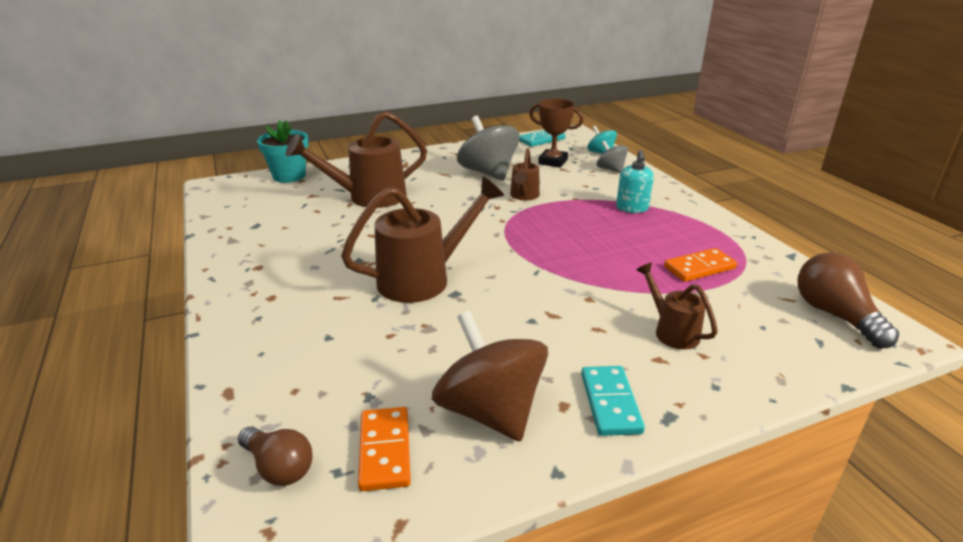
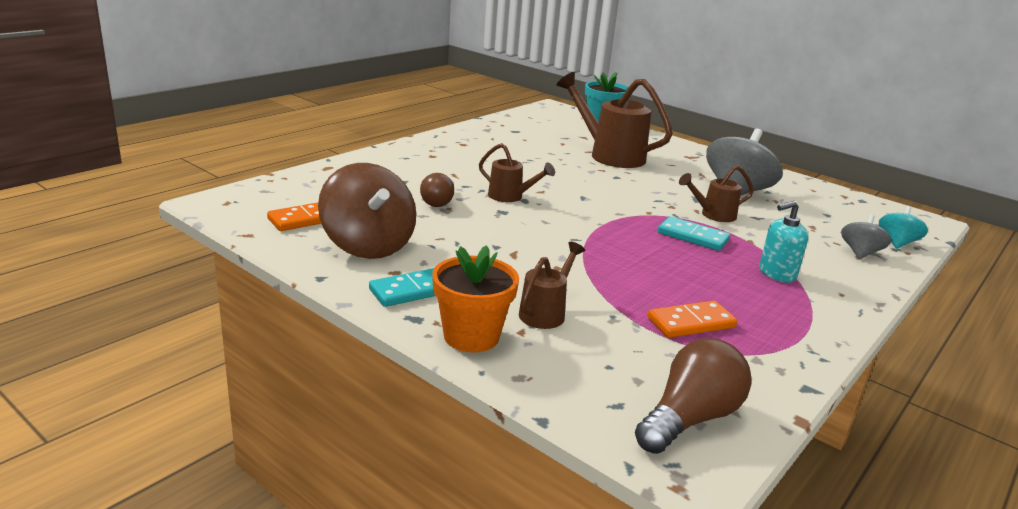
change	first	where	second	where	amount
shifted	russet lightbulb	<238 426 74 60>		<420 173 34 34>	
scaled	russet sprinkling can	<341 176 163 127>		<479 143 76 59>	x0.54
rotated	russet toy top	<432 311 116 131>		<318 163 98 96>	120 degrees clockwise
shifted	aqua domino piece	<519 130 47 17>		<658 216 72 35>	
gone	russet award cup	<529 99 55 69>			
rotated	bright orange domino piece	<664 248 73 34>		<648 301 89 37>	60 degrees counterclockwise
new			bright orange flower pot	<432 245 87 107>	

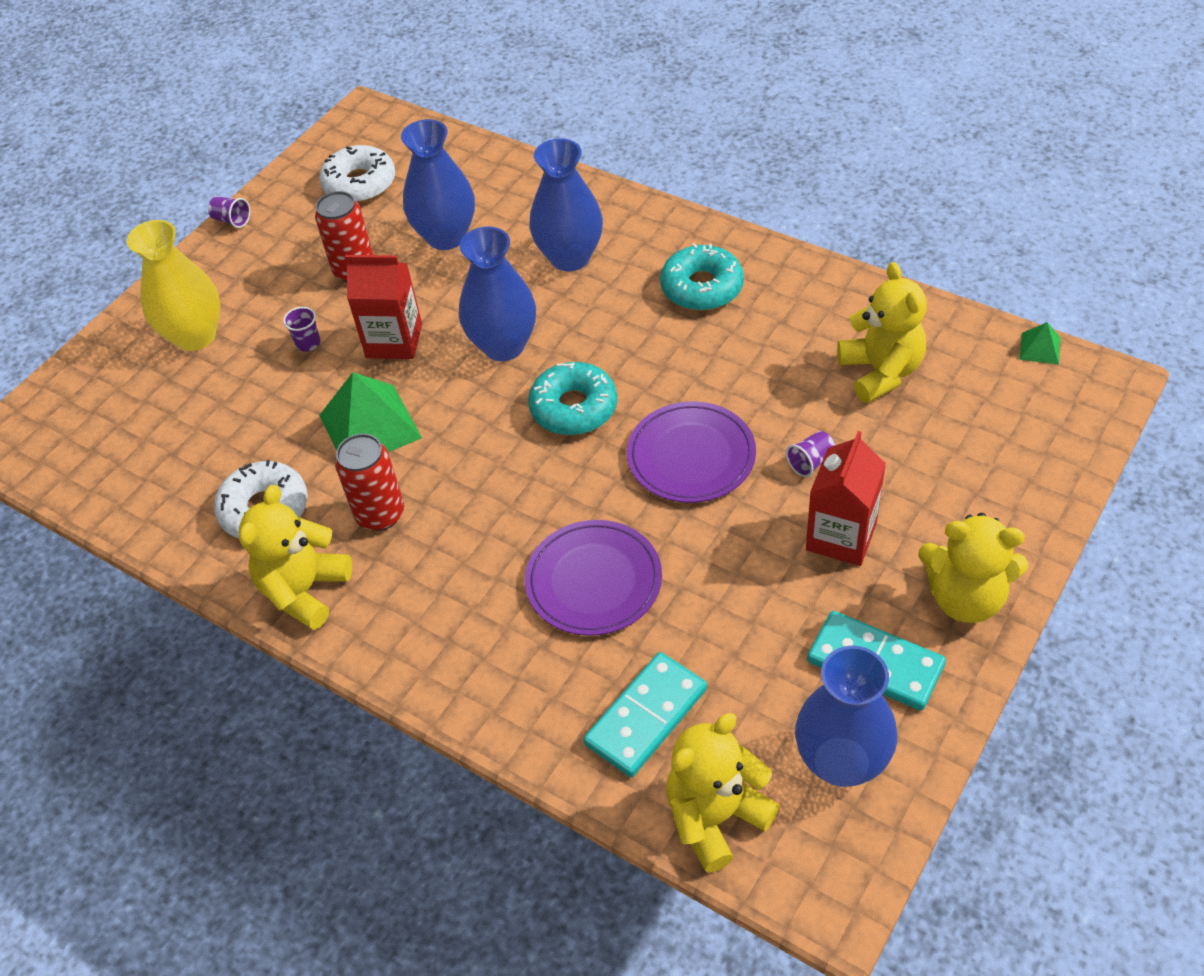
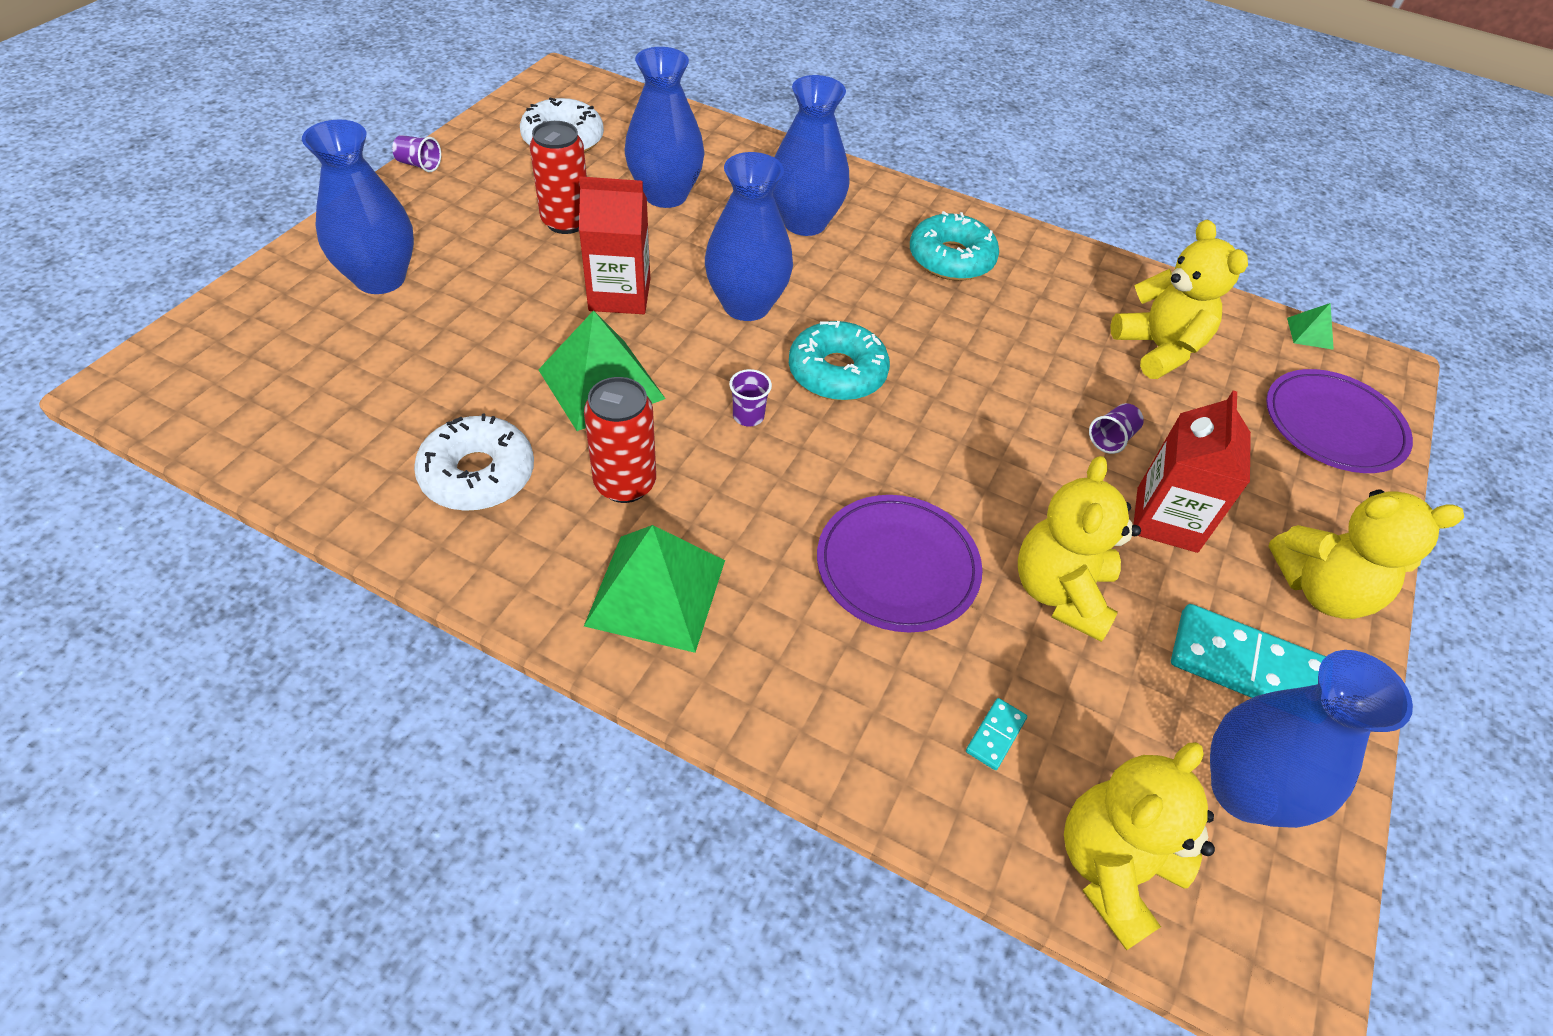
change	first	where	second	where	amount
repainted	golden flower vase	<127 220 93 131>	cobalt flower vase	<302 120 112 174>	
shifted	golden stuffed bear	<239 485 113 145>		<1018 456 123 186>	
shifted	violet cup	<283 307 37 45>		<729 369 43 58>	
scaled	aqua domino piece	<583 652 124 125>		<966 698 61 72>	x0.44
shifted	violet dinner plate	<627 401 129 102>		<1266 369 147 104>	
new			leaf-green pyramid	<584 525 141 128>	

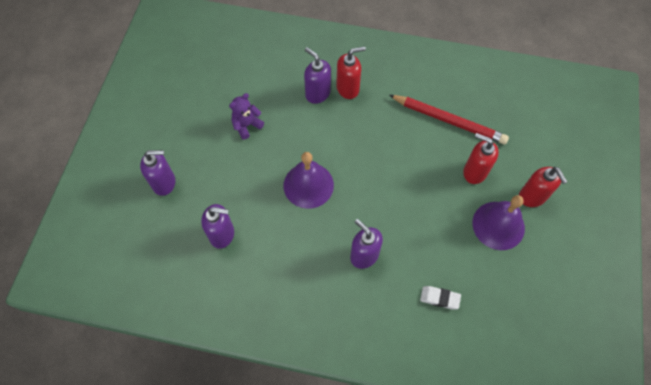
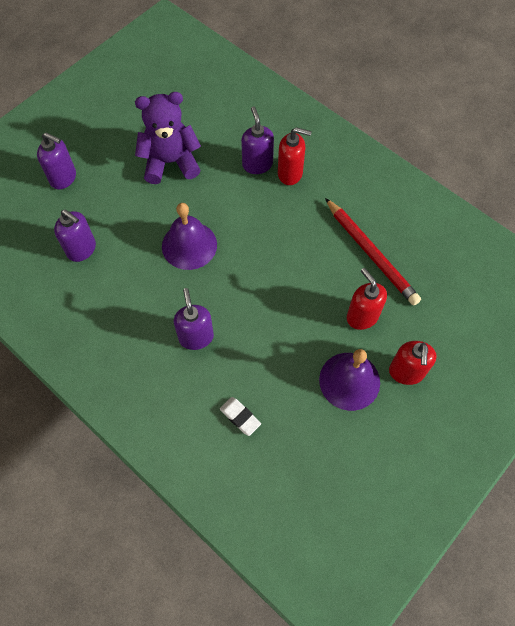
change	first	where	second	where	amount
scaled	violet stuffed bear	<229 93 35 47>		<135 92 66 92>	x1.82

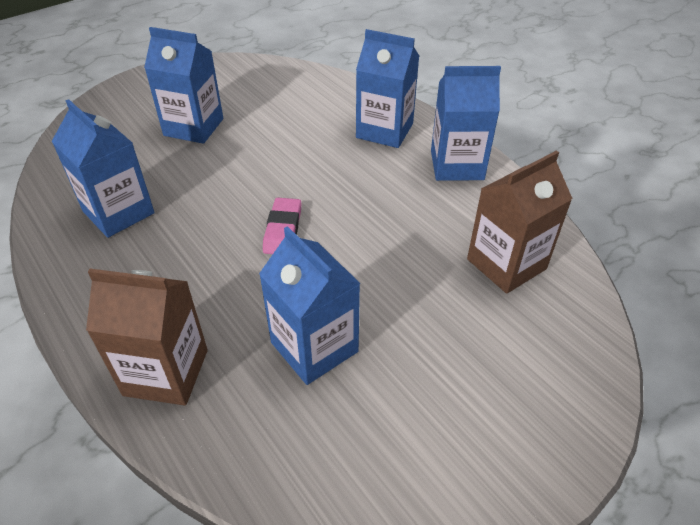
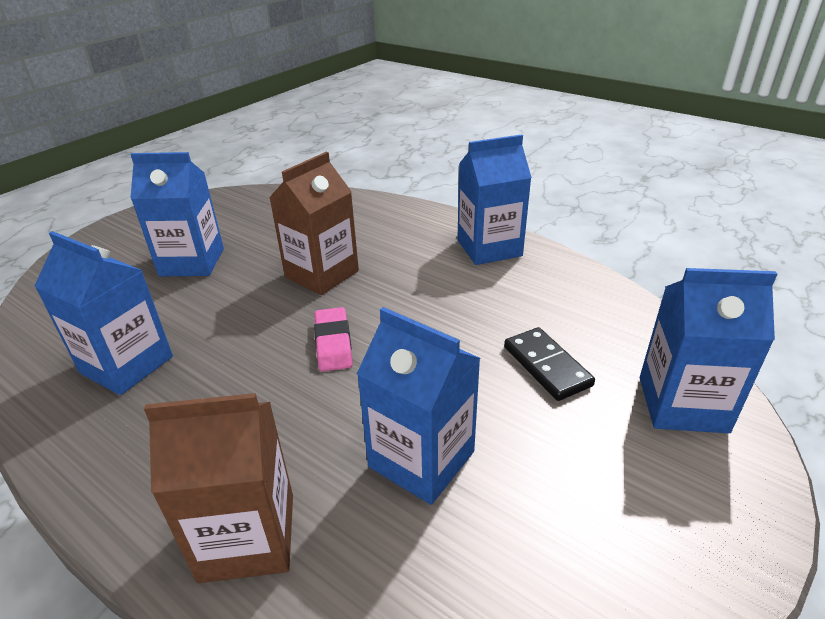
change	first	where	second	where	amount
shifted	cobalt juice carton	<356 29 63 119>		<640 268 137 165>	
shifted	russet juice carton	<467 151 106 143>		<269 152 90 143>	
new			ebony domino piece	<504 327 91 74>	

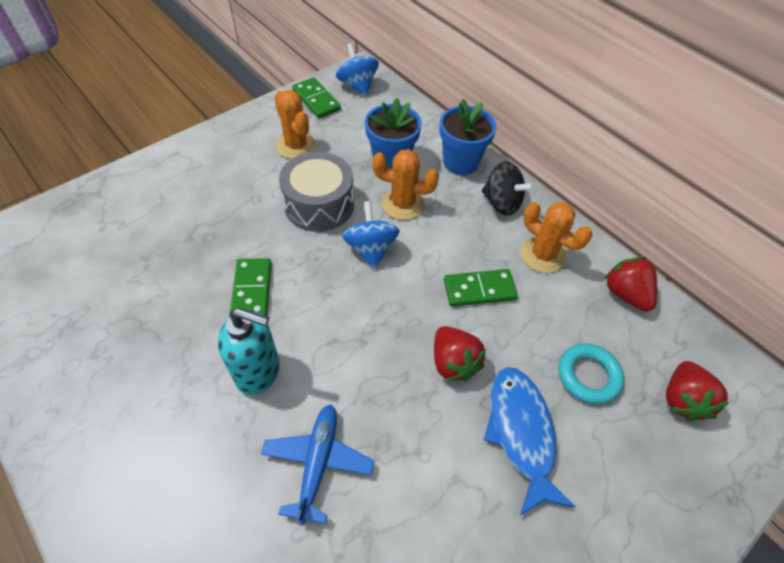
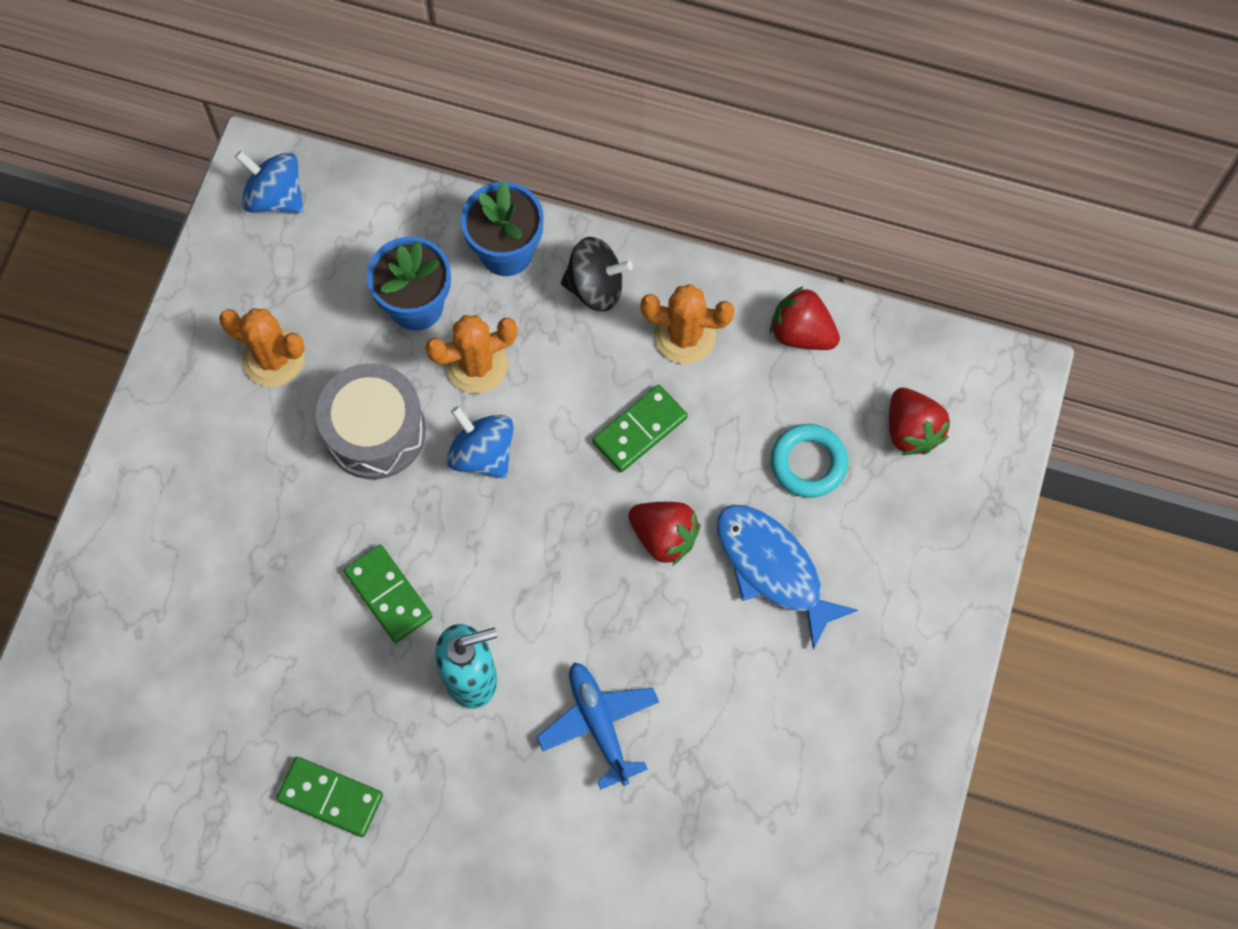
change	first	where	second	where	amount
shifted	leaf-green domino piece	<292 78 49 40>		<276 757 107 80>	

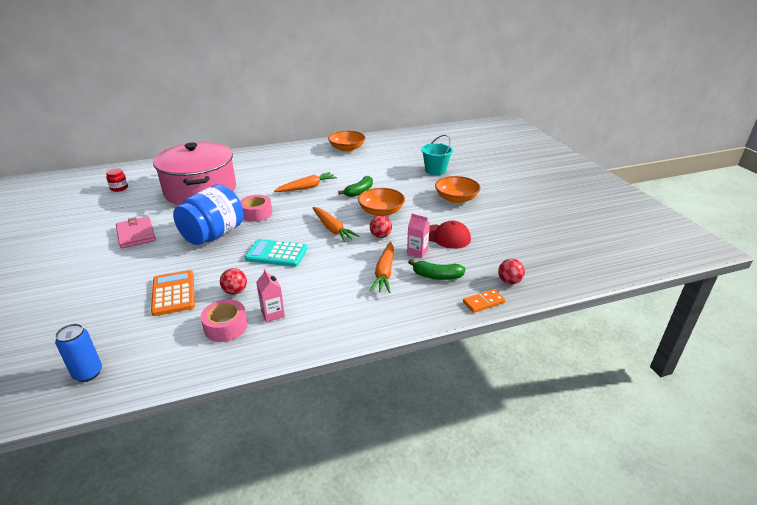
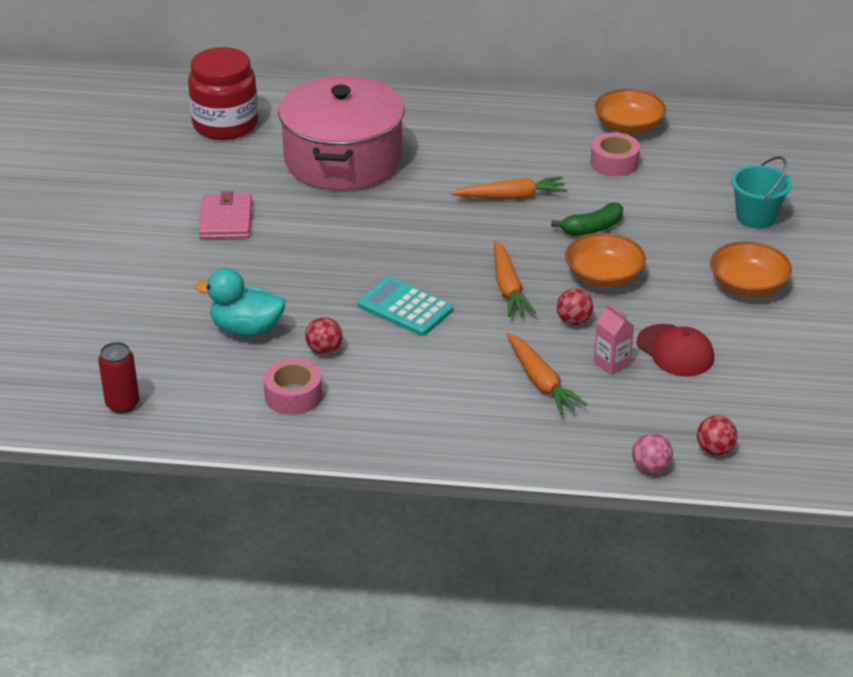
change	first	where	second	where	amount
repainted	cobalt can	<55 324 47 58>	red can	<98 342 41 71>	
scaled	red jar	<106 169 22 23>		<188 47 70 93>	x2.38
swapped	bright orange pocket calculator	<151 270 44 46>	aqua rubber duck	<194 268 91 69>	
gone	cobalt jar	<173 184 70 61>			
shifted	pink roll of tape	<240 195 32 27>		<590 133 50 44>	
gone	pink juice carton	<256 269 29 53>			
rotated	bright orange carrot	<369 241 25 52>		<506 333 81 82>	60 degrees counterclockwise
gone	leaf-green banana	<408 260 58 20>			
swapped	bright orange domino piece	<463 289 42 24>	pink play ball	<632 433 41 41>	

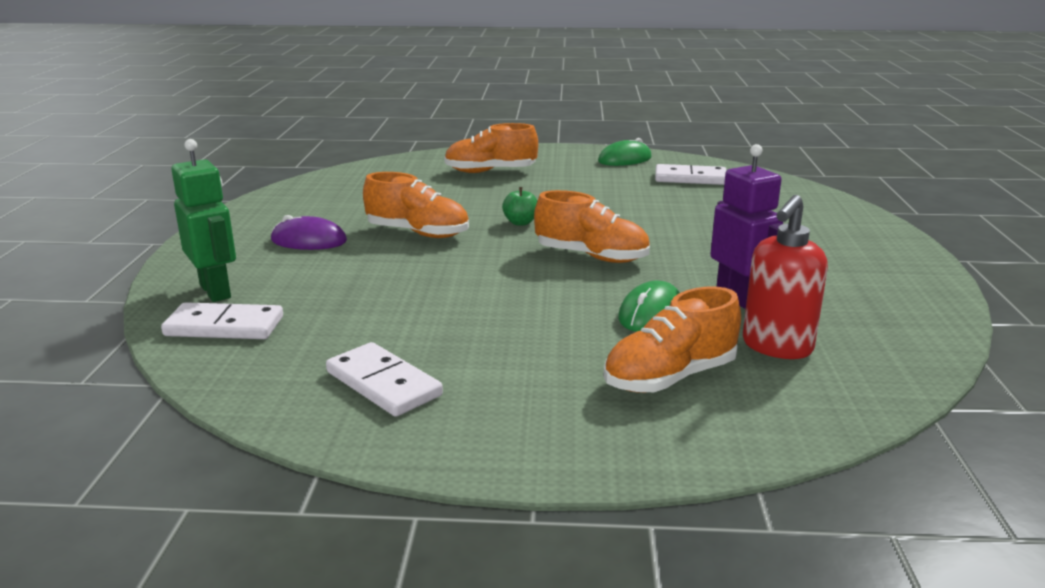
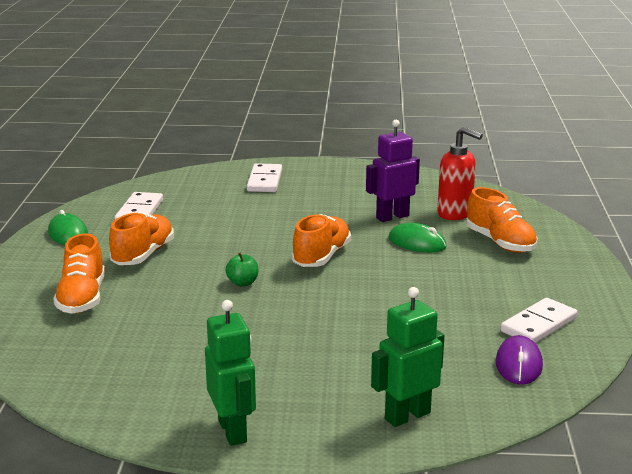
change	first	where	second	where	amount
shifted	pure white domino piece	<161 302 122 37>		<247 163 35 29>	
shifted	violet computer mouse	<271 215 76 35>		<495 335 48 50>	
shifted	bright orange lace-up shoe	<363 172 106 66>		<109 212 65 53>	
new			leaf-green robot	<205 300 51 146>	

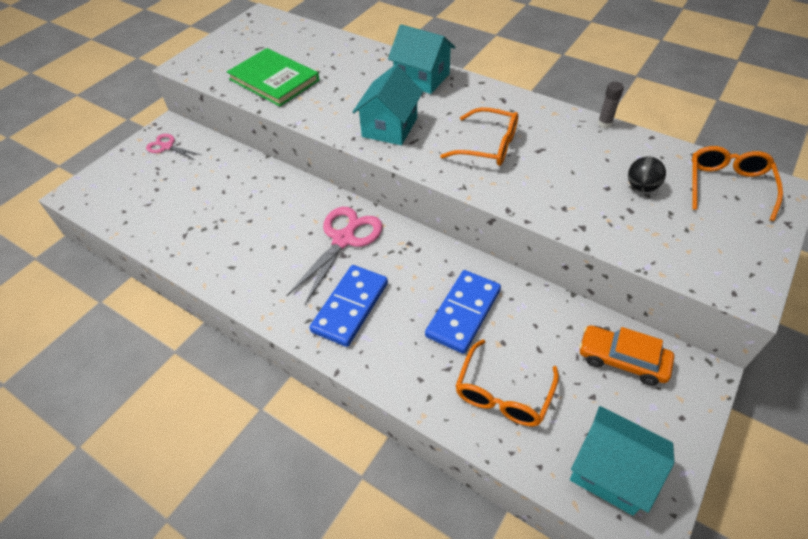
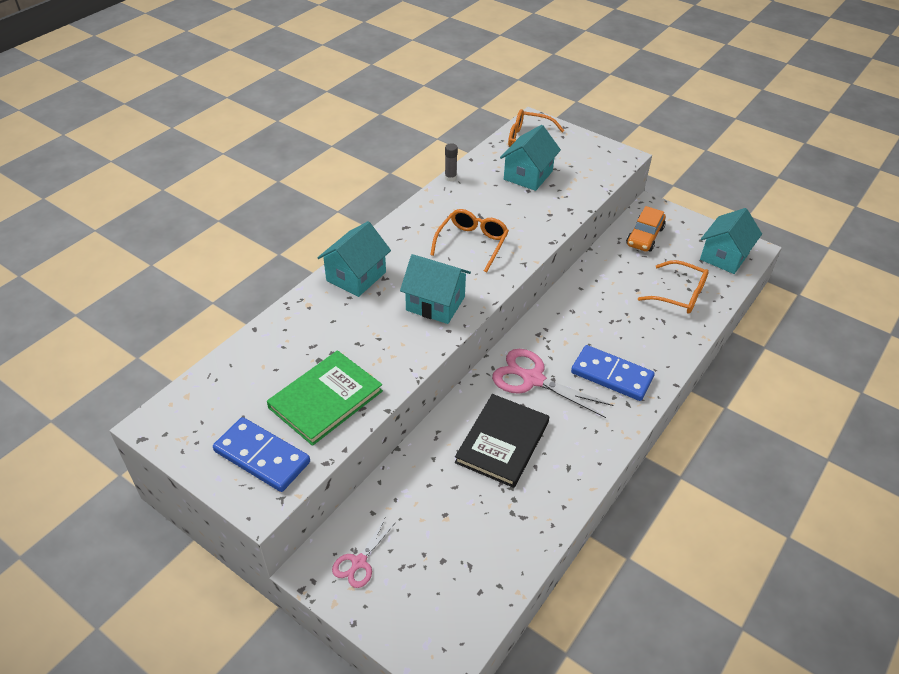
change	first	where	second	where	amount
shifted	cobalt domino piece	<425 270 76 84>		<213 417 97 75>	
swapped	ebony play ball	<628 156 38 36>	aqua toy house	<500 125 61 66>	
new			ebony hardback	<454 394 95 94>	

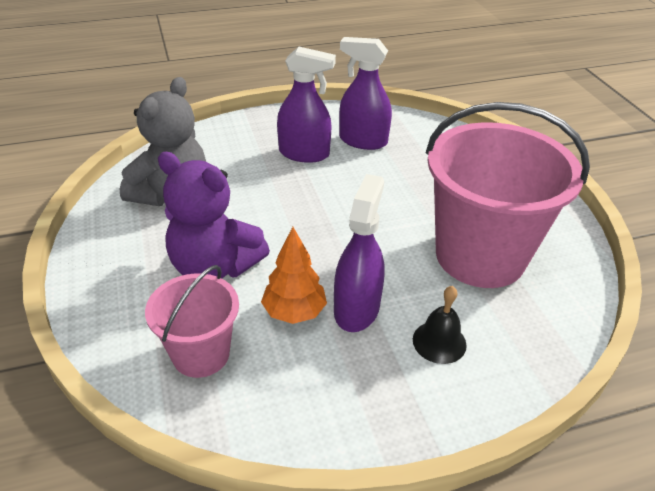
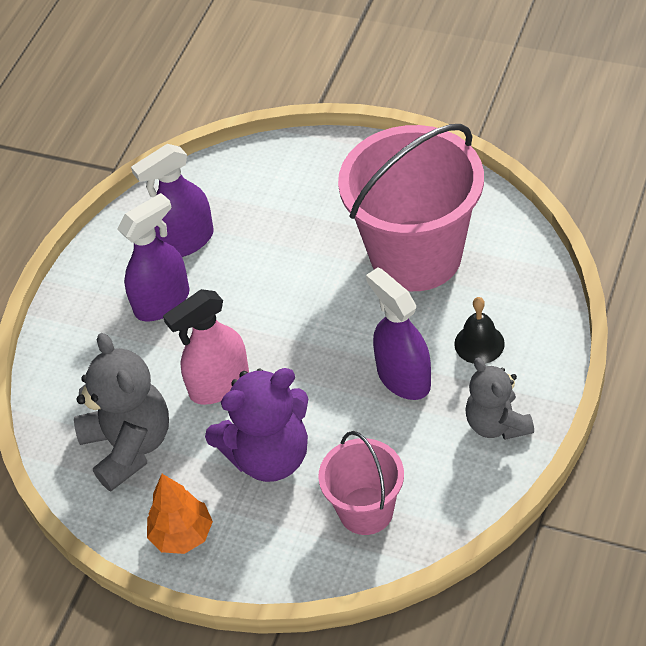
change	first	where	second	where	amount
shifted	bright orange toy tree	<261 227 66 97>		<147 474 66 80>	
new			pink spray bottle	<163 289 86 116>	
new			grey stuffed bear	<465 357 69 83>	

